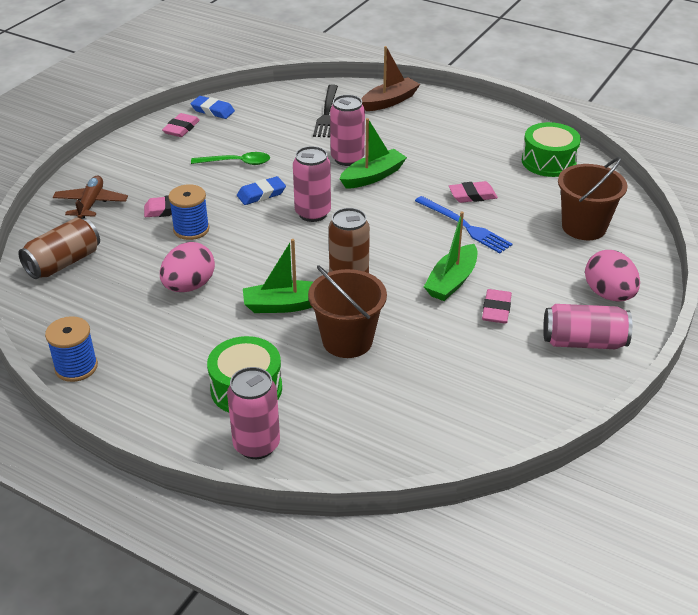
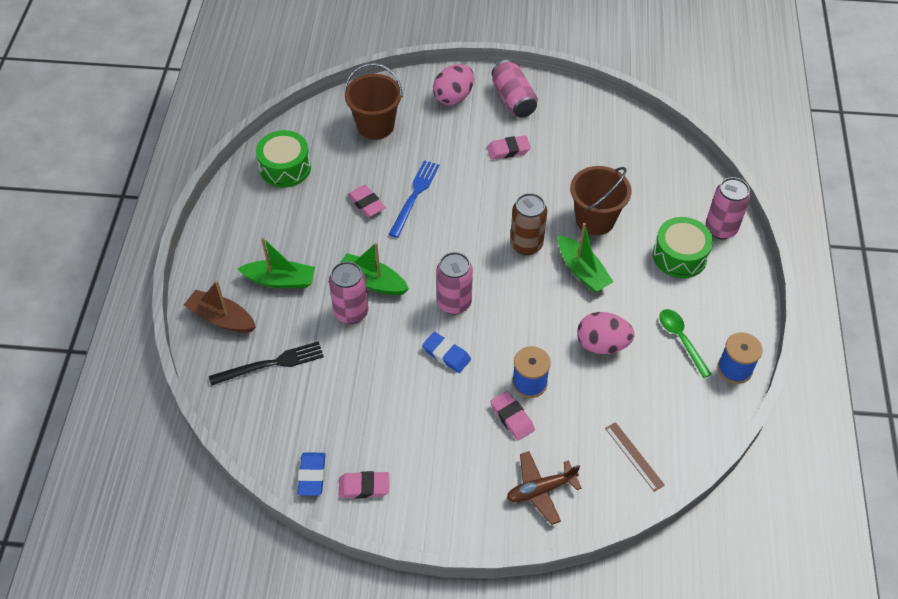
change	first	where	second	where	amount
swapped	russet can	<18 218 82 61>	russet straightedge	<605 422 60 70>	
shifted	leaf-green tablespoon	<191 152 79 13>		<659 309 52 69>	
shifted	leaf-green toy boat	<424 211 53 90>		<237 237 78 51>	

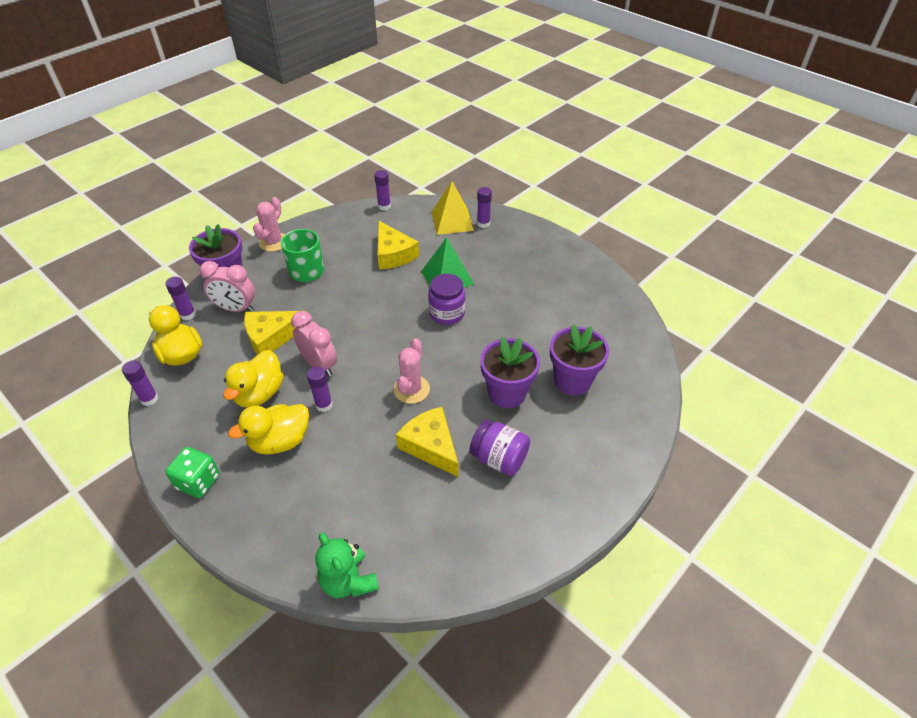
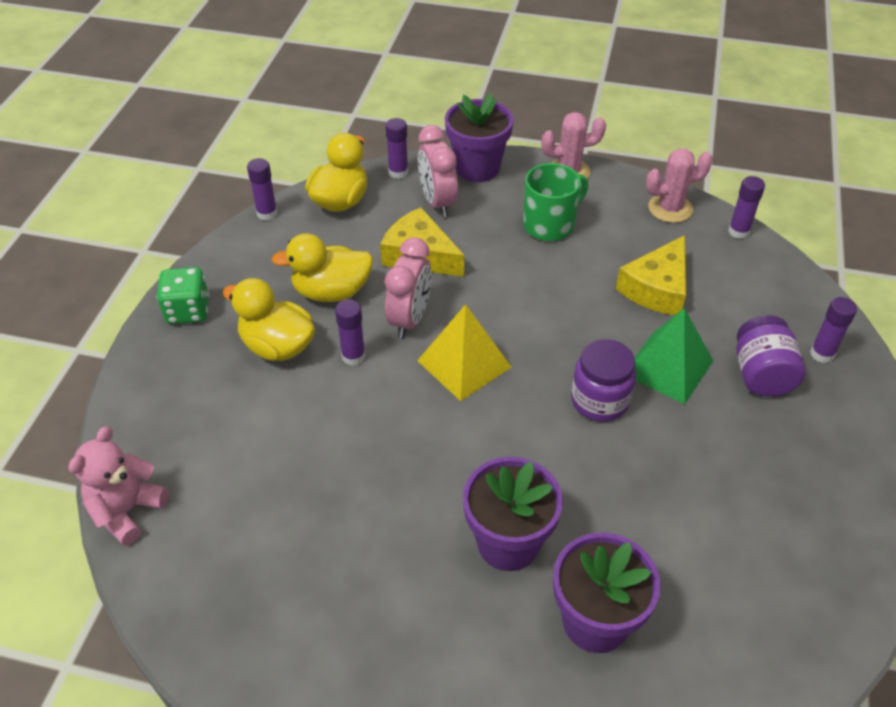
change	first	where	second	where	amount
repainted	leaf-green stuffed bear	<315 533 64 65>	pink stuffed bear	<68 426 101 120>	
shifted	pink cactus	<394 338 36 66>		<646 148 67 75>	
gone	golden cheese wedge	<396 407 62 70>			
shifted	golden pyramid	<431 181 43 54>		<417 304 95 97>	
shifted	violet jar	<469 419 61 57>		<737 315 69 82>	

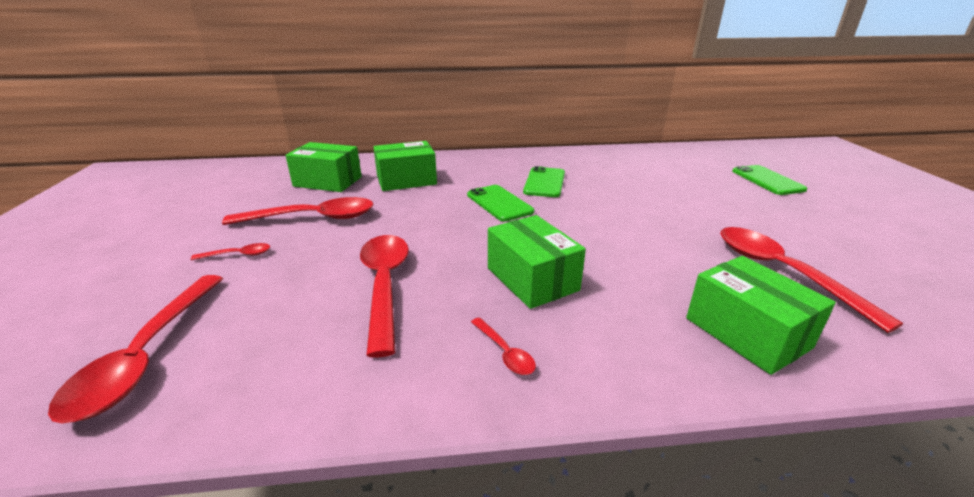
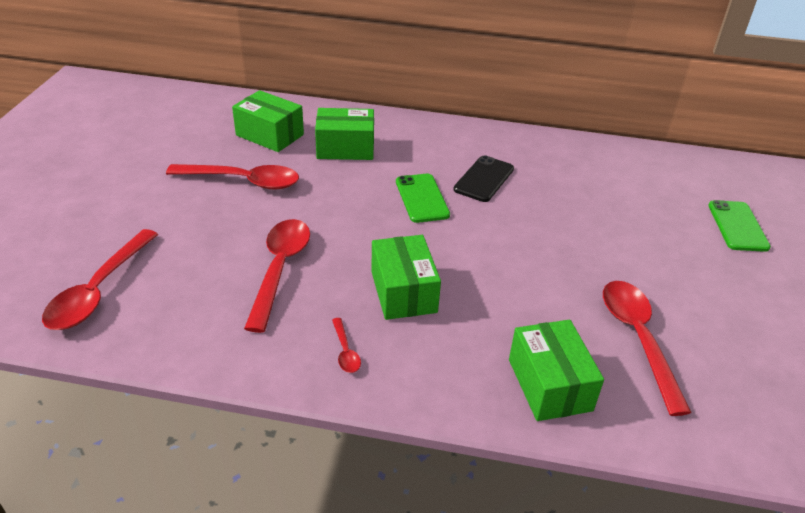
change	first	where	second	where	amount
gone	red tablespoon	<191 243 79 17>			
repainted	leaf-green phone	<523 166 42 31>	ebony phone	<453 155 61 47>	

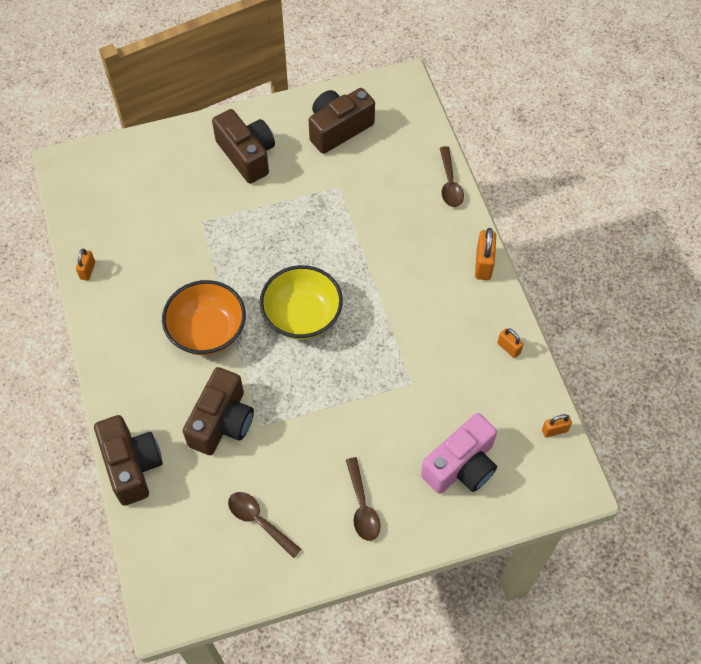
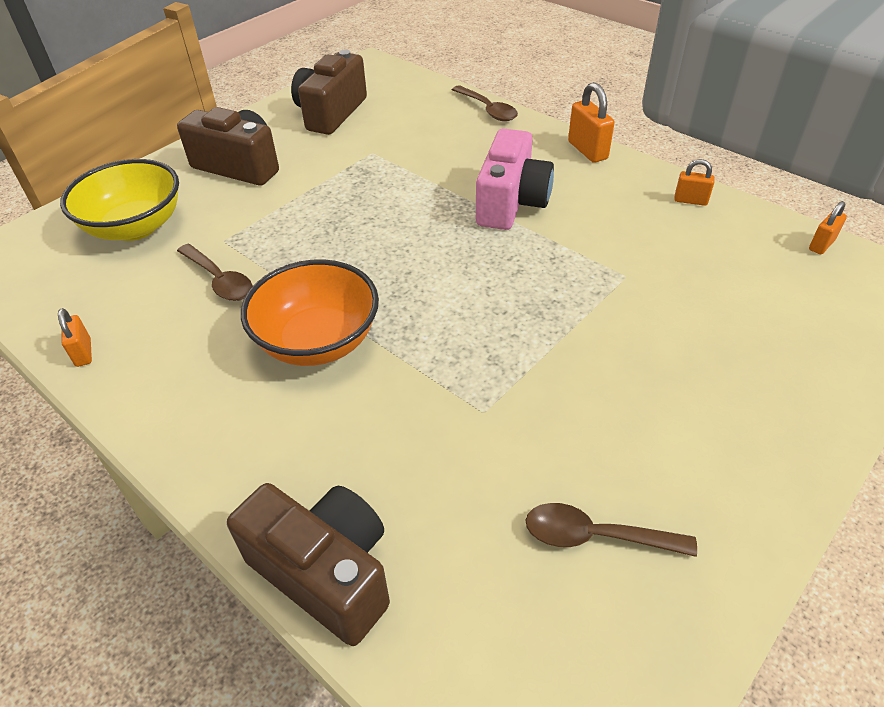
change	first	where	second	where	amount
gone	russet compact camera	<183 367 71 88>			
shifted	golden serving bowl	<260 265 83 75>		<60 159 119 82>	
shifted	russet tablespoon	<346 457 35 84>		<177 244 76 57>	
shifted	pink compact camera	<421 413 76 81>		<476 128 78 102>	

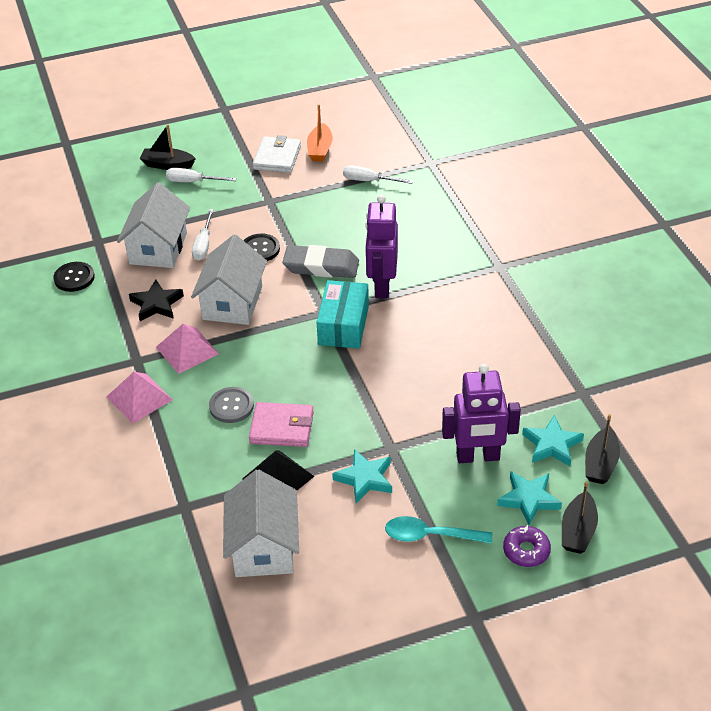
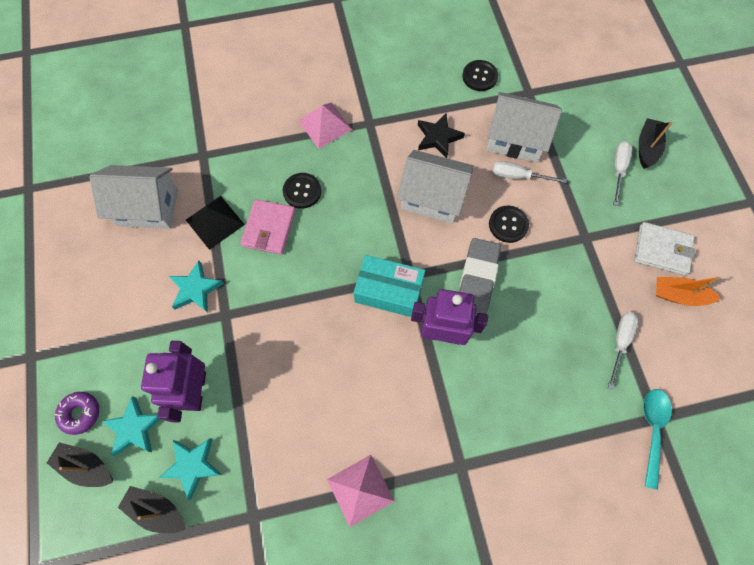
change	first	where	second	where	amount
shifted	pink pyramid	<156 324 63 50>		<327 455 67 72>	
repainted	grey shirt button	<209 387 45 36>	ebony shirt button	<283 173 38 36>	
shifted	aqua tablespoon	<385 516 107 28>		<643 389 29 101>	

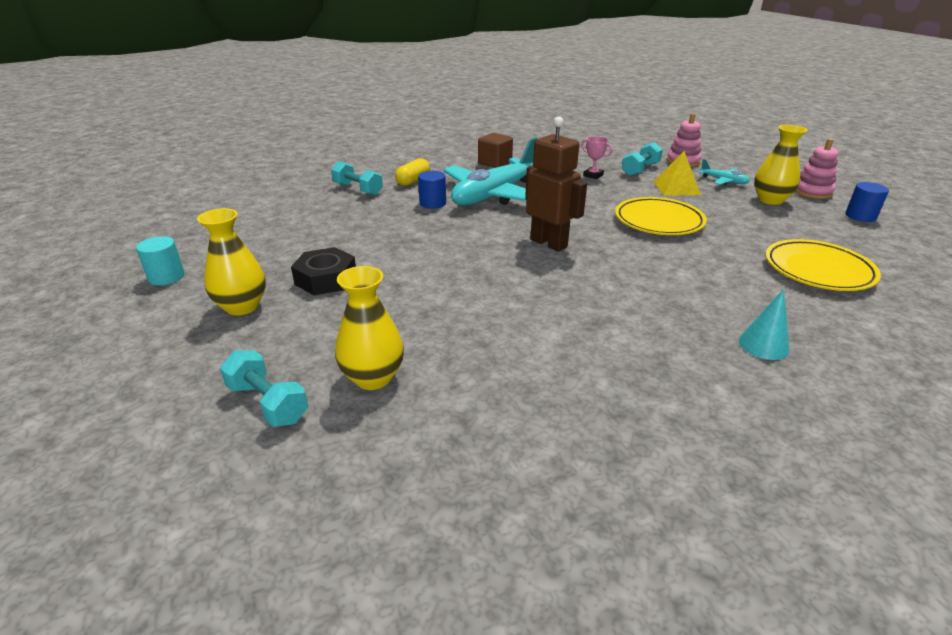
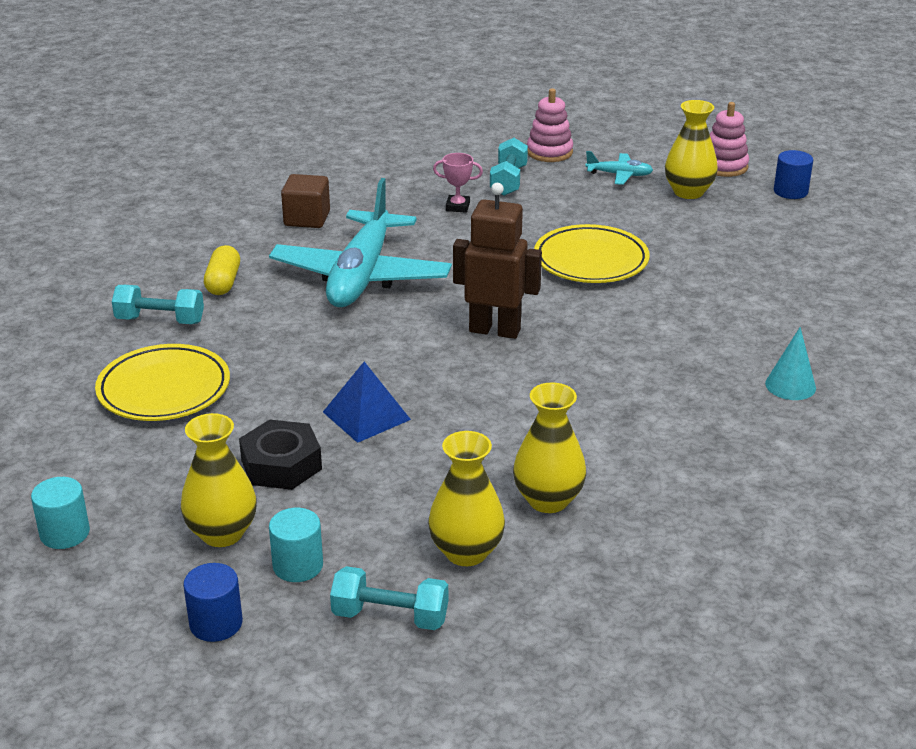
change	first	where	second	where	amount
shifted	cobalt cylinder shape	<418 171 28 38>		<183 563 60 79>	
gone	golden pyramid	<653 151 48 45>			
shifted	golden dinner plate	<765 239 116 52>		<95 344 135 77>	
new			aqua cylinder shape	<269 508 54 74>	
new			cobalt pyramid	<323 362 88 81>	
new			golden flower vase	<513 382 73 131>	

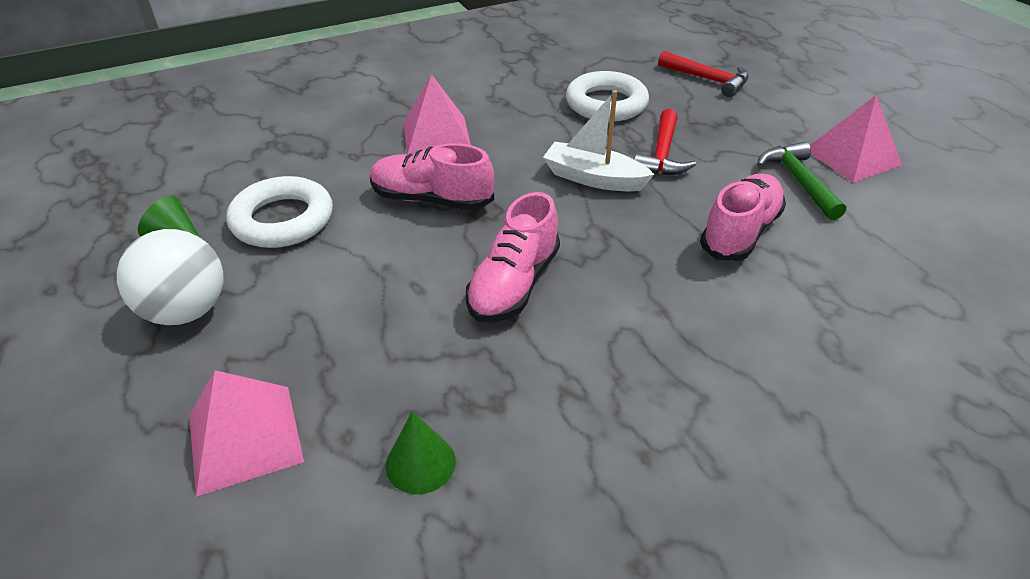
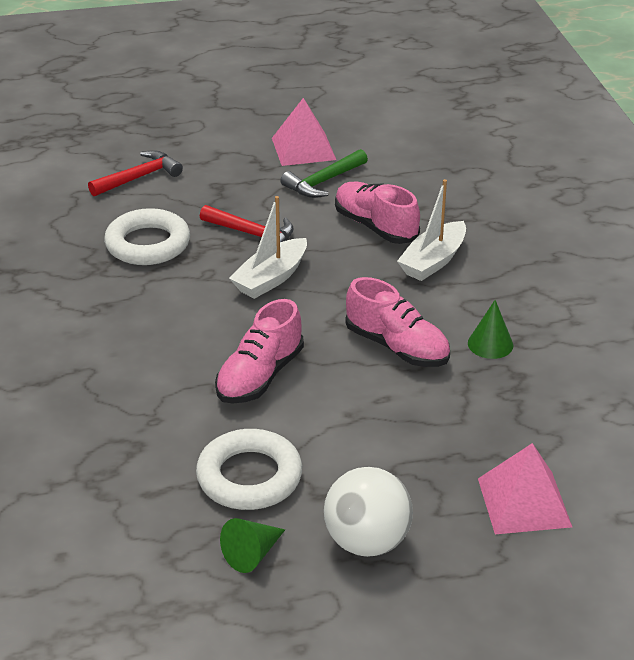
change	first	where	second	where	amount
shifted	leaf-green cone	<386 411 70 83>		<468 300 45 59>	
gone	pink pyramid	<403 74 68 81>			
rotated	leaf-green claw hammer	<757 142 89 78>		<280 149 88 49>	45 degrees counterclockwise
new			pure white toy boat	<397 179 69 102>	

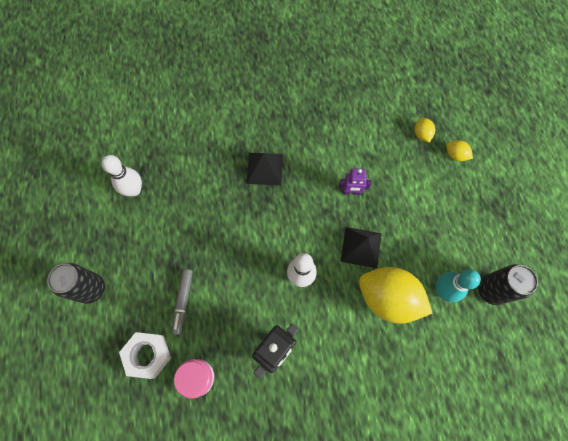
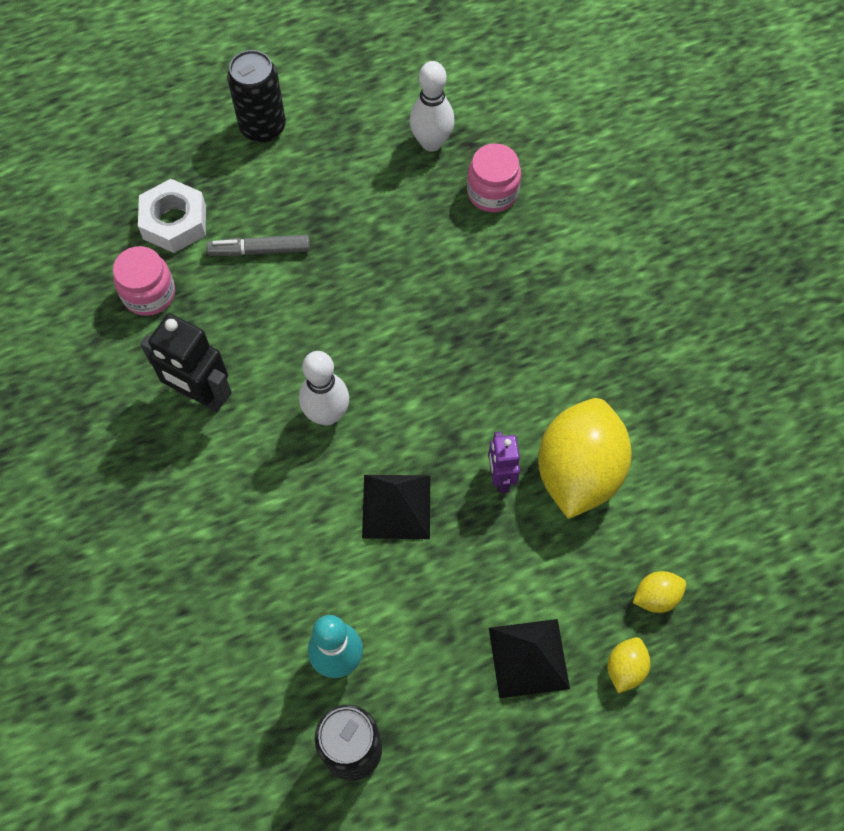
change	first	where	second	where	amount
shifted	ebony pyramid	<247 153 36 32>		<489 619 81 79>	
shifted	golden lemon	<359 267 73 57>		<538 398 94 121>	
new			pink jar	<467 143 54 69>	

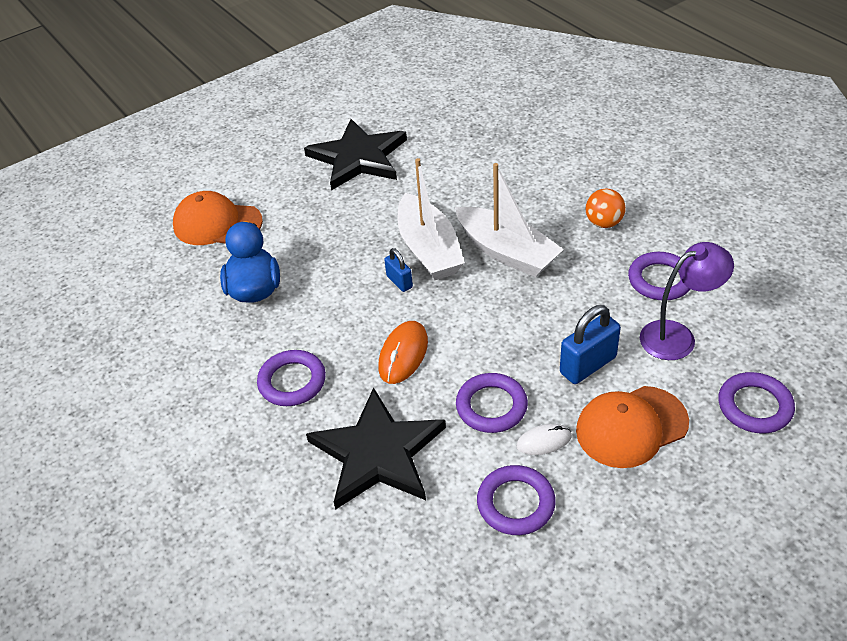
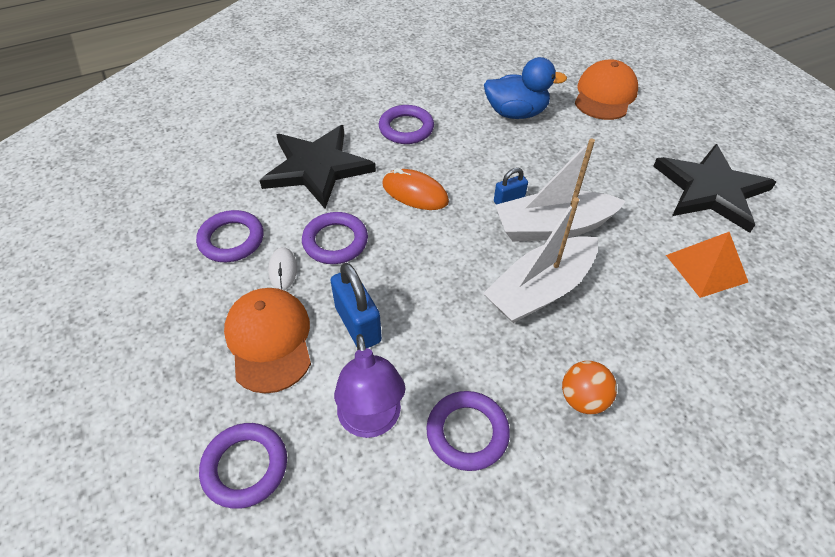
change	first	where	second	where	amount
new			bright orange pyramid	<666 232 82 66>	

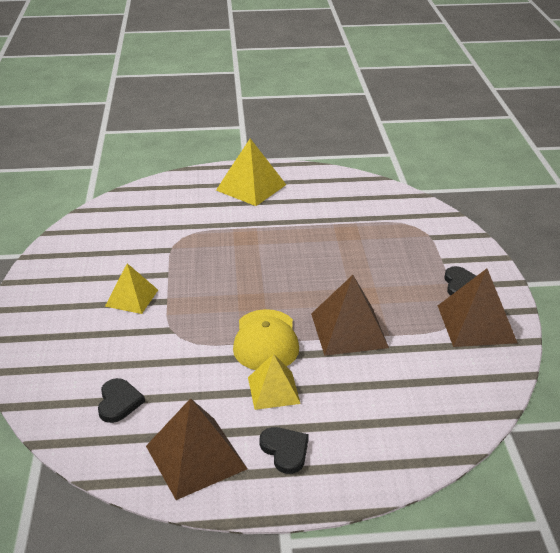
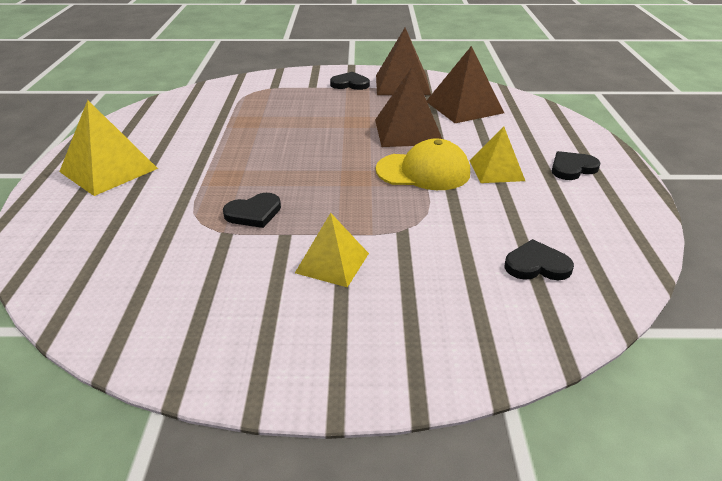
change	first	where	second	where	amount
shifted	russet pyramid	<146 398 102 102>		<427 46 77 77>	
new			ebony love heart	<223 193 58 35>	

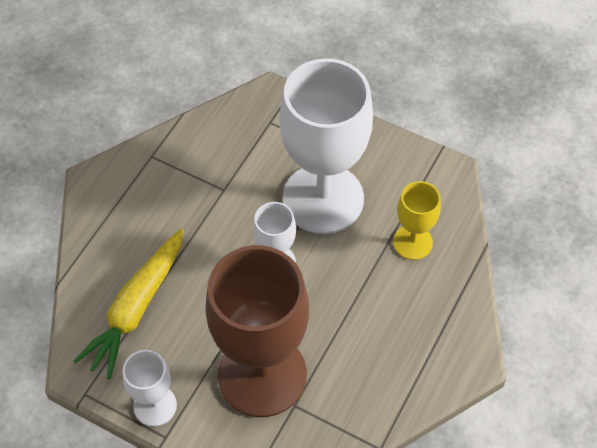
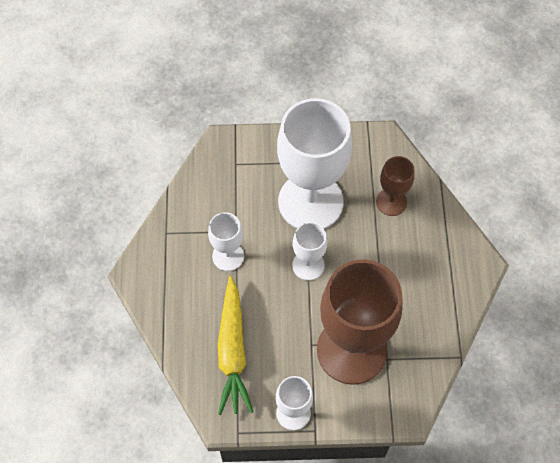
change	first	where	second	where	amount
repainted	golden wine glass	<393 181 48 79>	russet wine glass	<376 156 39 60>	
new			pure white wine glass	<208 212 36 59>	

